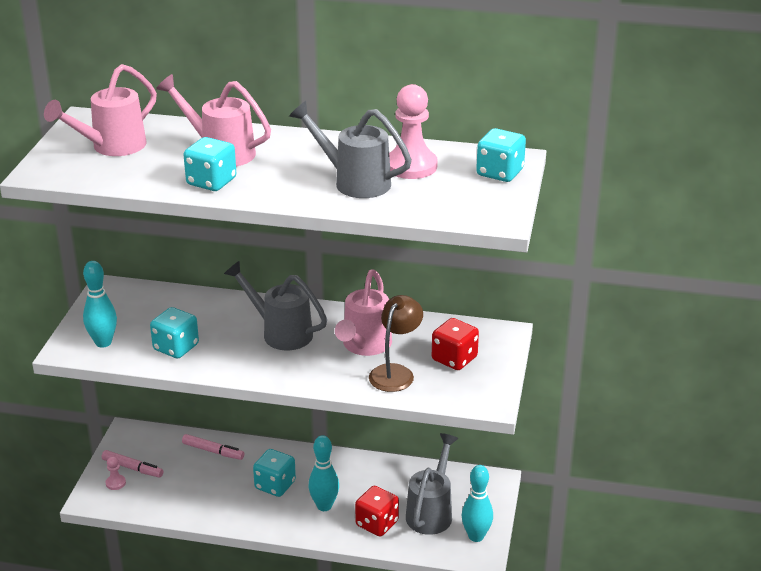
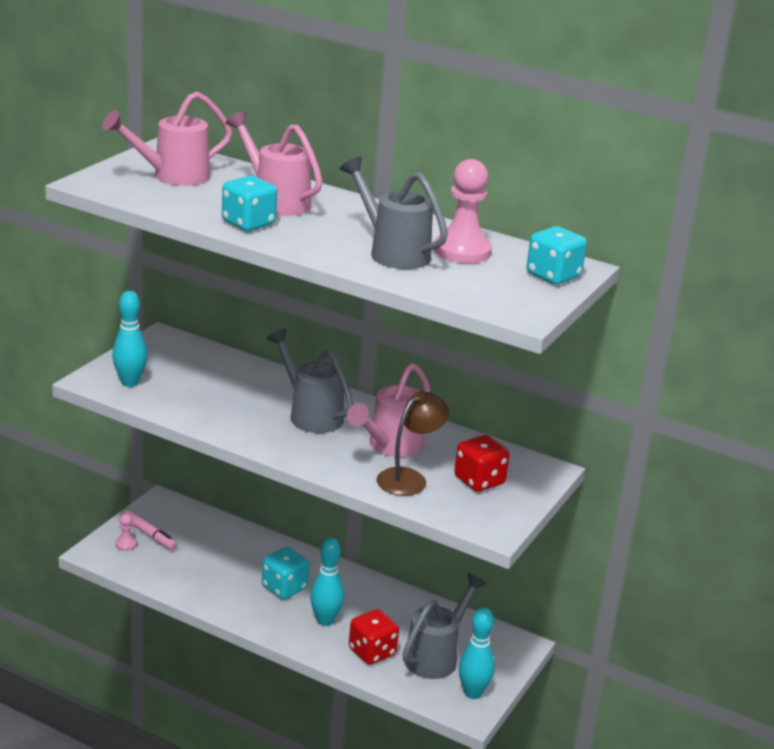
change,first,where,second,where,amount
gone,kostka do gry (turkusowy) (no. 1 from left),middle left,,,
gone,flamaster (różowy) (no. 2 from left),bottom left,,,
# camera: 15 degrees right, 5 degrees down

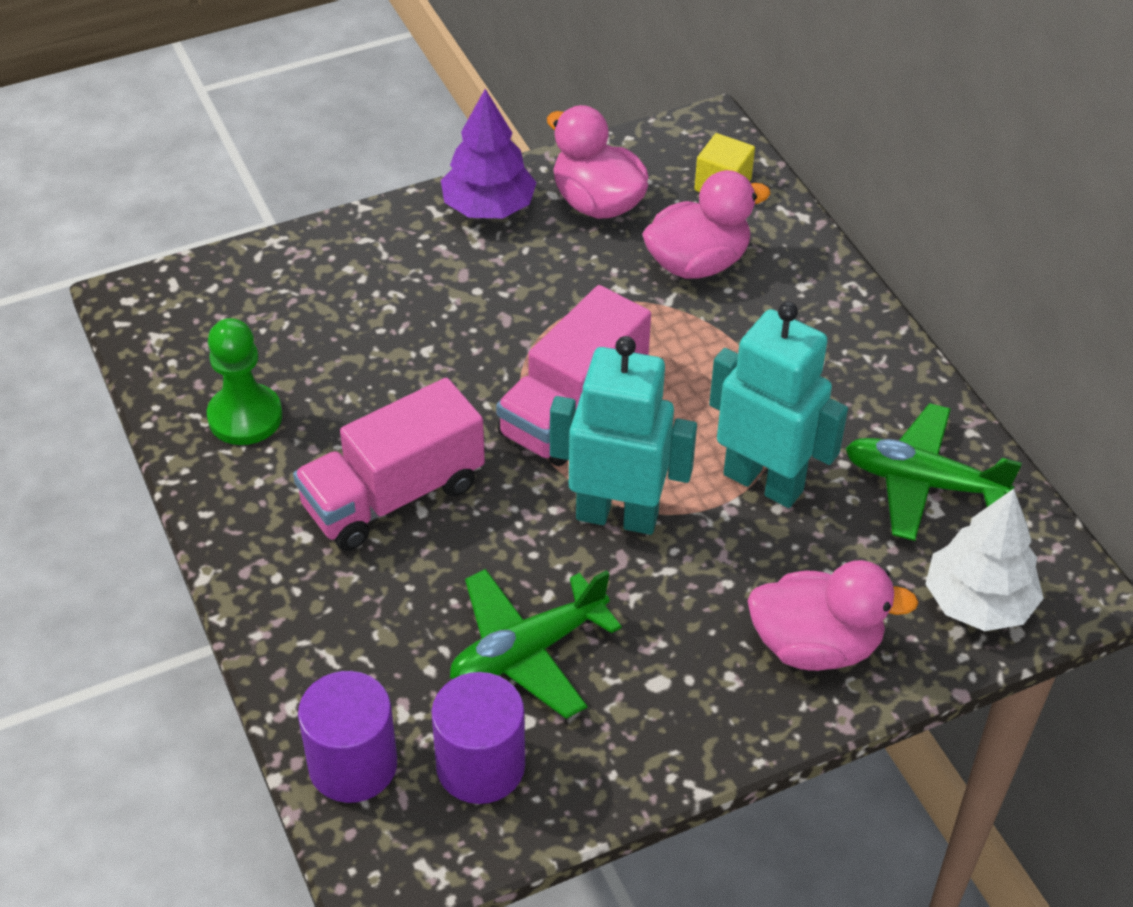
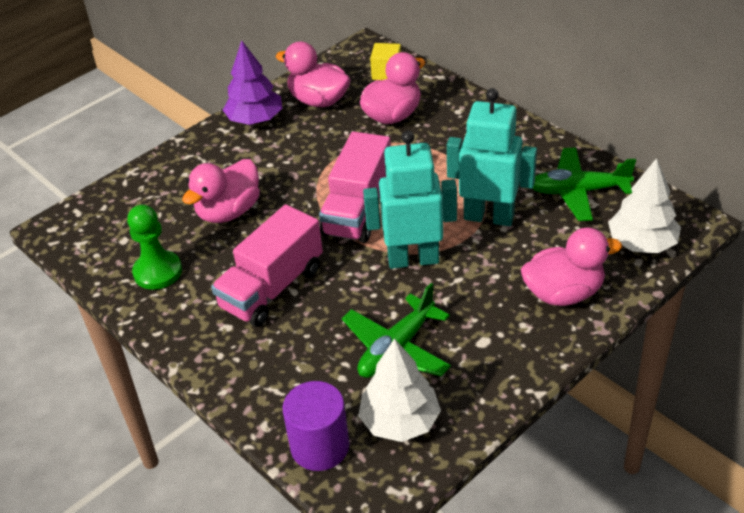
change,first,where,second,where,amount
swapped,walec (fioletowy) (no. 2 from left),bottom centre,drzewko (biały) (no. 1 from left),bottom centre,
new,,,kaczka (różowy) (no. 1 from left),middle left,
# camera: 15 degrees left, 5 degrees down

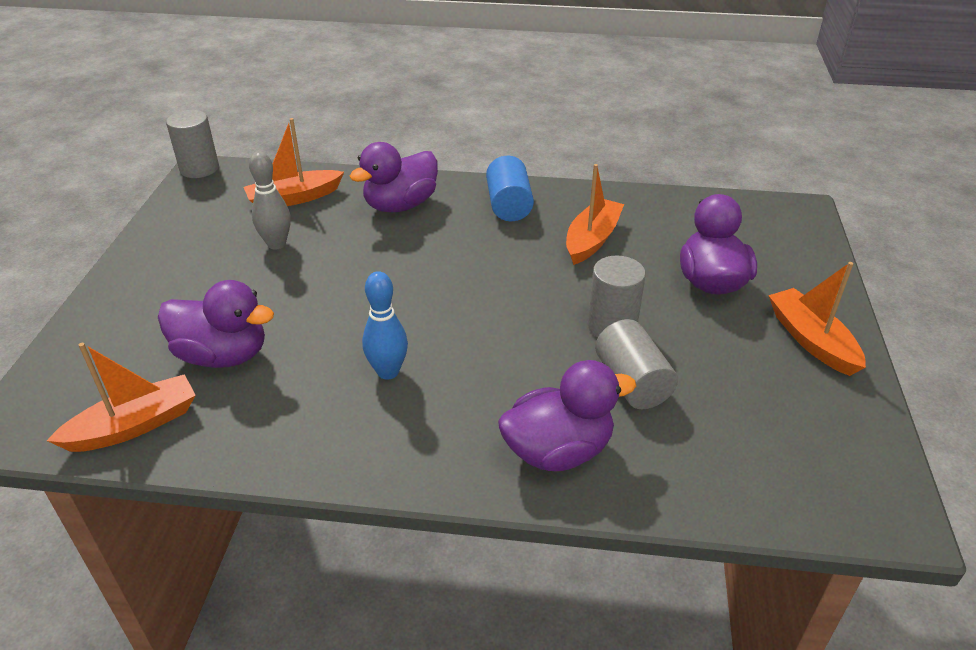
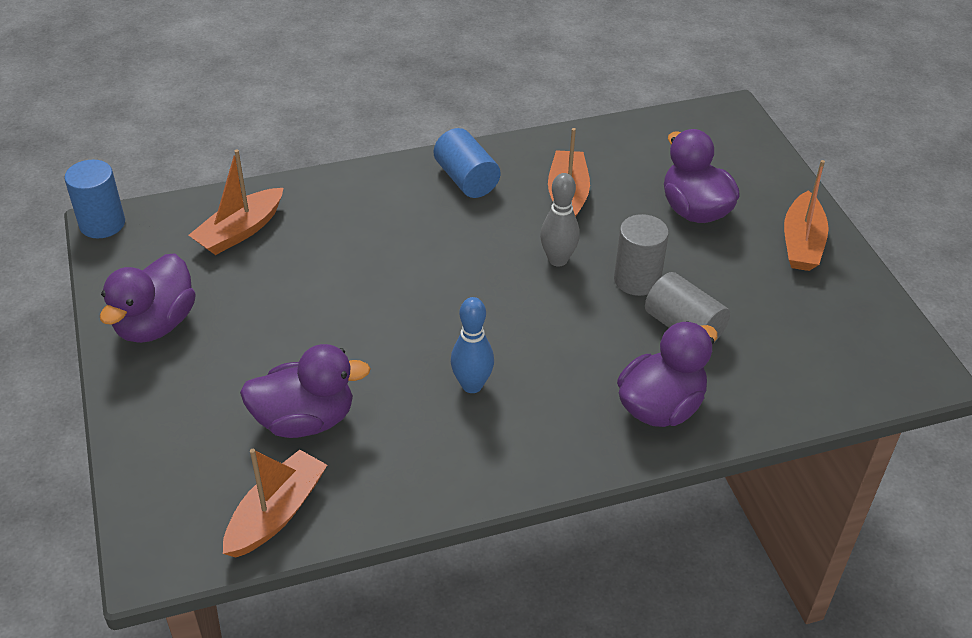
change,first,where,second,where,amount
repainted,walec (szary) (no. 1 from left),top left,walec (niebieski) (no. 1 from left),top left,
shifted,kręgiel (szary),top left,,centre,
shifted,kaczka (fioletowy) (no. 2 from left in the first image),top centre,kaczka (fioletowy) (no. 1 from left),middle left,
rotated,łódka (pomarańczowy) (no. 4 from left),middle right,,middle right,120 degrees counterclockwise
# camera: 25 degrees left, 5 degrees up

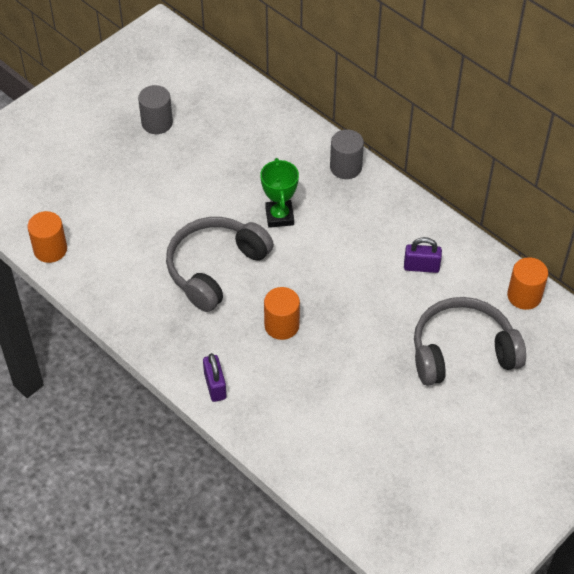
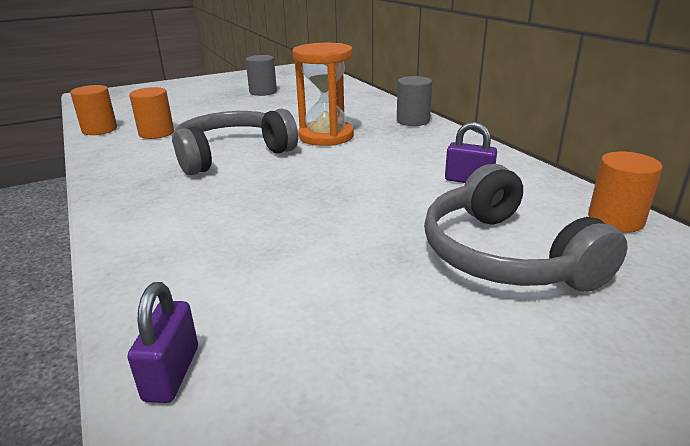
change,first,where,second,where,amount
shifted,kłódka (fioletowy) (no. 1 from left),centre,,bottom left,
swapped,puchar (zielony),centre,klepsydra (pomarańczowy),top centre,
shifted,walec (pomarańczowy) (no. 2 from left),centre,,top left,
rotated,słuchawki (szary) (no. 2 from left),middle right,,middle right,120 degrees counterclockwise
# camera: 20 degrees right, 25 degrees down

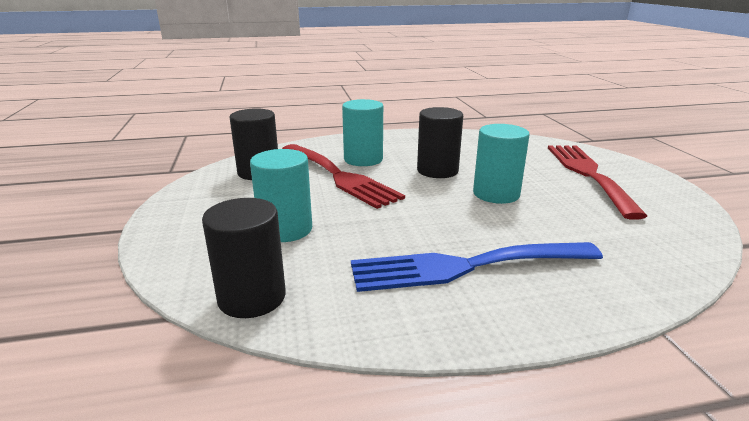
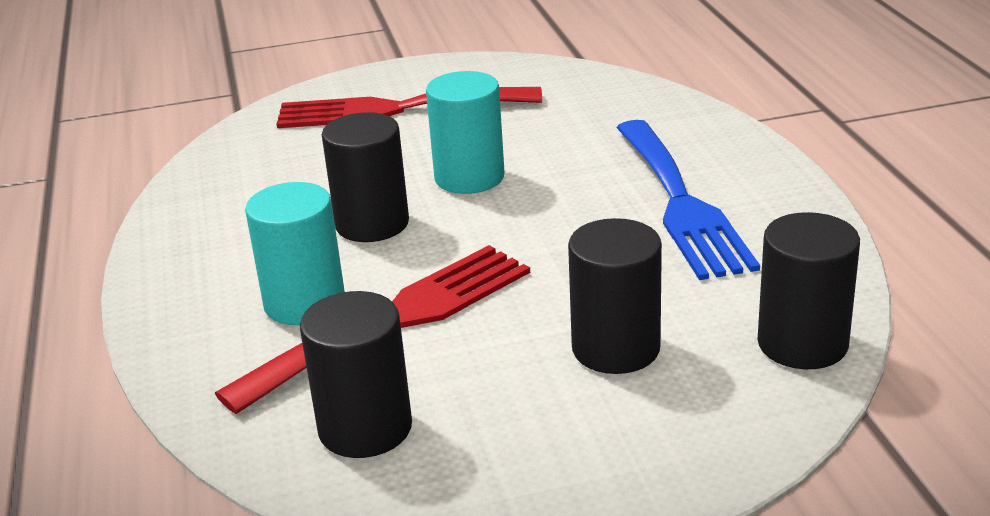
change,first,where,second,where,amount
repainted,walec (turkusowy) (no. 1 from left),centre,walec (czarny) (no. 3 from left),centre,
# camera: 90 degrees left, 5 degrees up

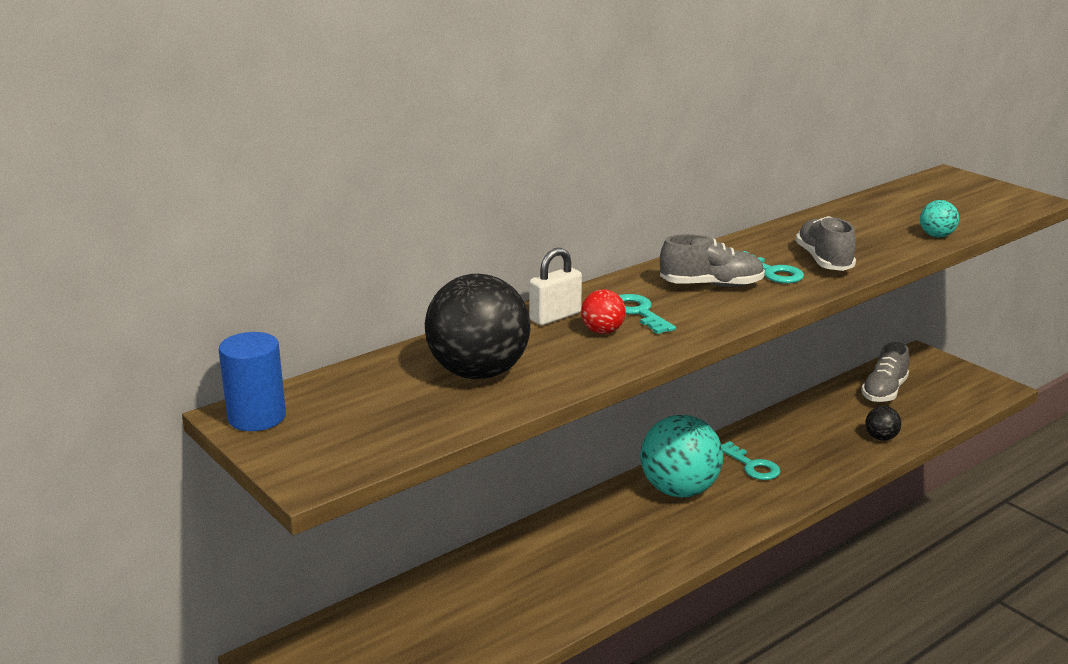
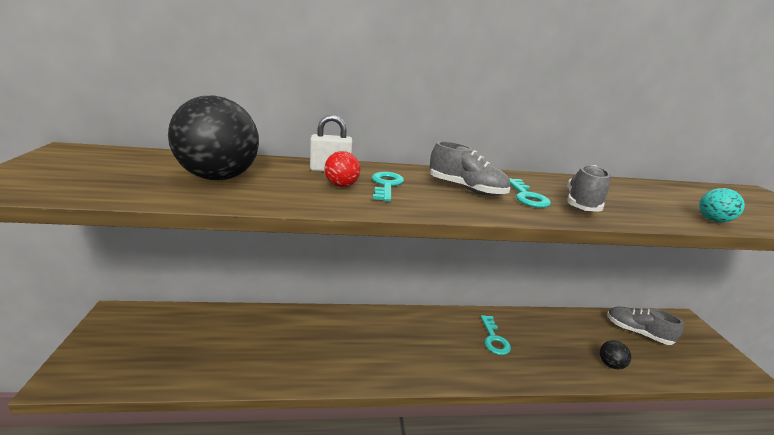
change,first,where,second,where,amount
gone,walec (niebieski),middle left,,,
gone,piłka (turkusowy) (no. 1 from left),bottom centre,,,
rotated,but (szary) (no. 3 from left),middle right,,bottom right,60 degrees clockwise
# camera: 30 degrees right, 0 degrees up

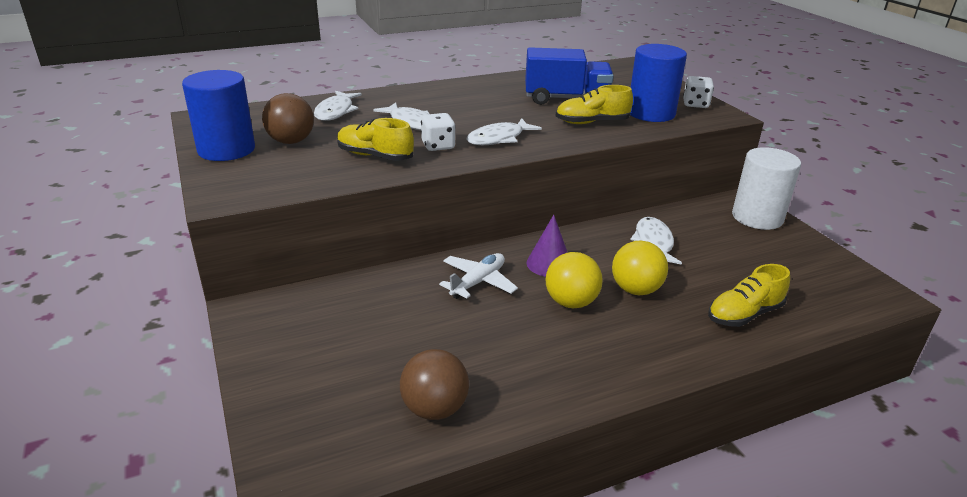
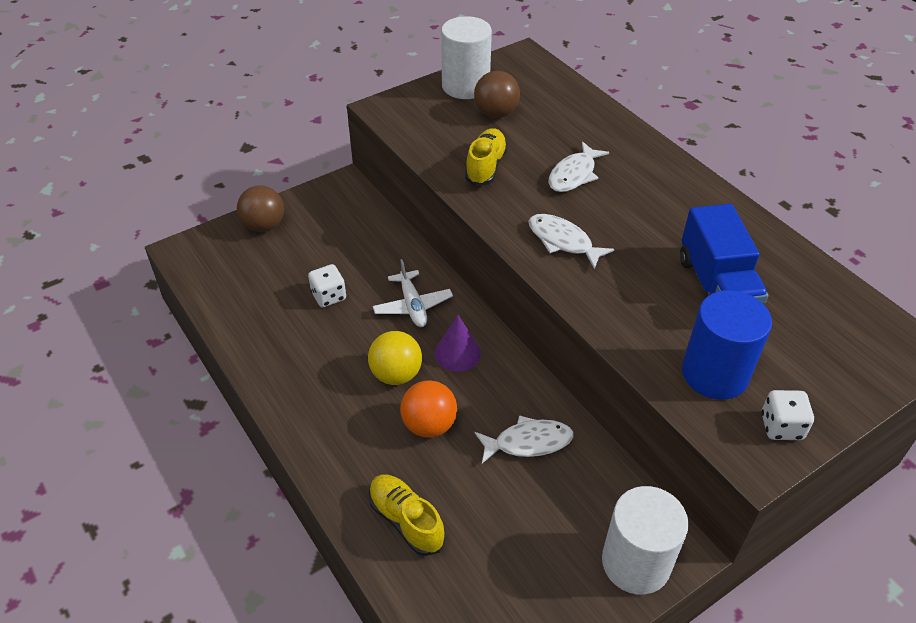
change,first,where,second,where,amount
repainted,walec (niebieski) (no. 1 from left),top left,walec (biały) (no. 1 from left),top centre,
gone,ryba (biały) (no. 1 from left),top centre,,,
shifted,piłka (brązowy) (no. 2 from left in the first image),bottom centre,piłka (brązowy) (no. 1 from left),middle left,
shifted,kostka do gry (biały) (no. 1 from left),top centre,,centre,
rotated,samolot (biały),centre,,centre,45 degrees clockwise
gone,but (żółty) (no. 2 from left),top centre,,,
repainted,piłka (żółty) (no. 2 from left),centre,piłka (pomarańczowy),centre,
# camera: 80 degrees right, 15 degrees up

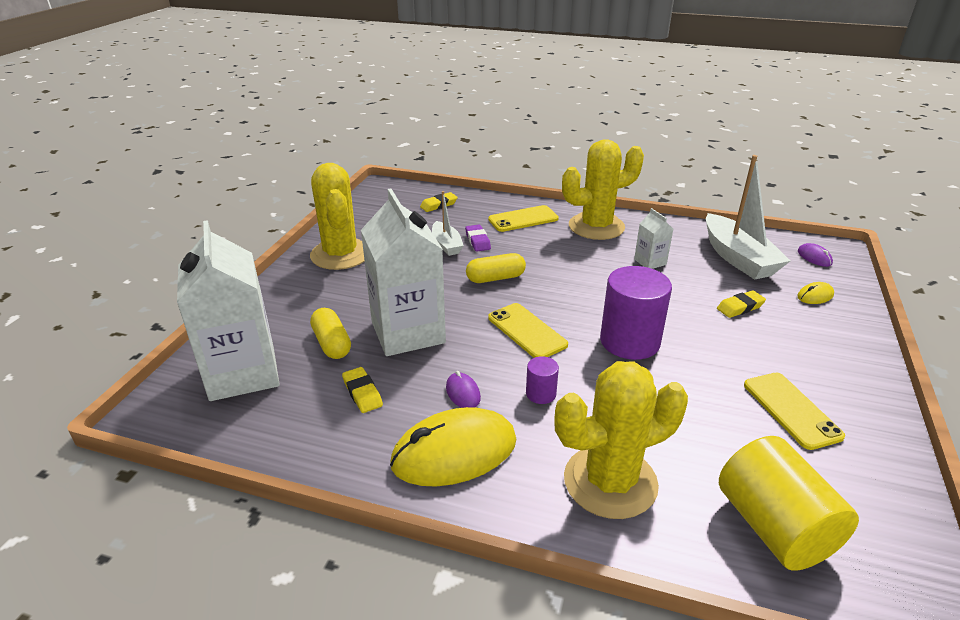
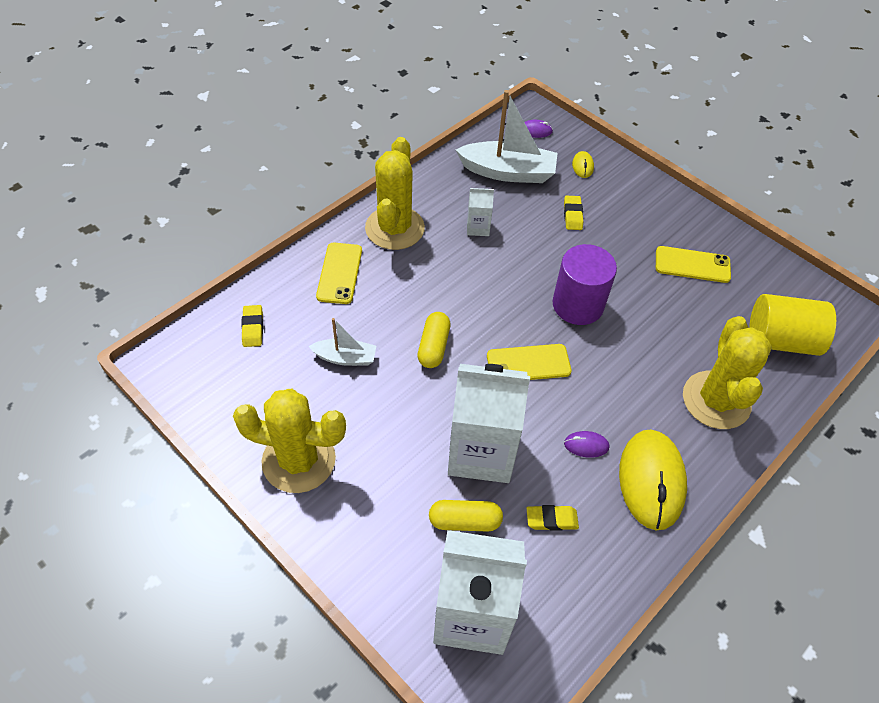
change,first,where,second,where,amount
gone,gumka do mazania (fioletowy),centre,,,
gone,walec (fioletowy) (no. 1 from left),centre,,,
# camera: 65 degrees left, 20 degrees up

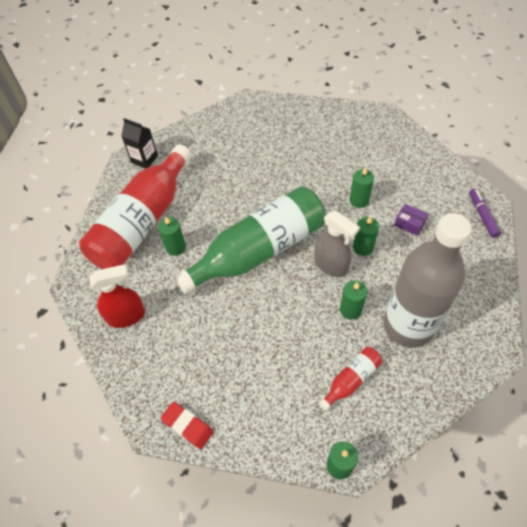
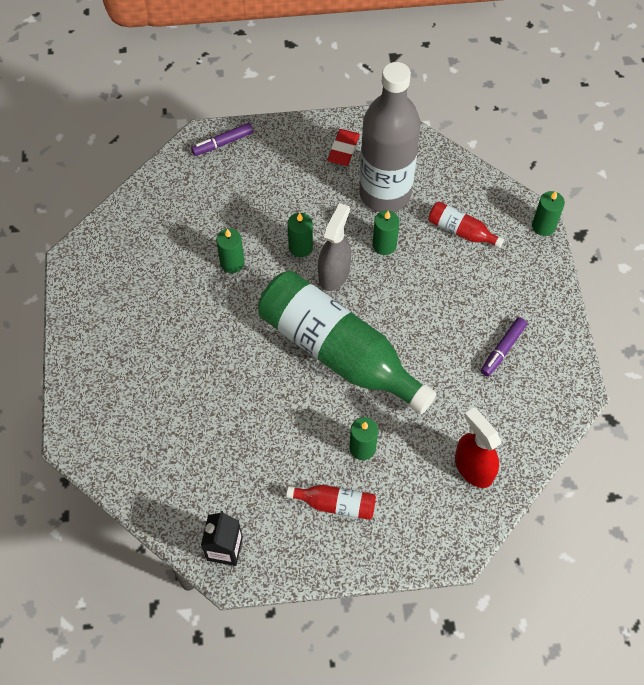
change,first,where,second,where,amount
scaled,butelka (czerwony) (no. 1 from left),middle left,,bottom centre,x0.42
shifted,gumka do mazania (czerwony),bottom centre,,top centre,
gone,pudełko (fioletowy),middle right,,,
new,,,flamaster (fioletowy) (no. 2 from left),middle right,
# camera: 110 degrees left, 5 degrees up

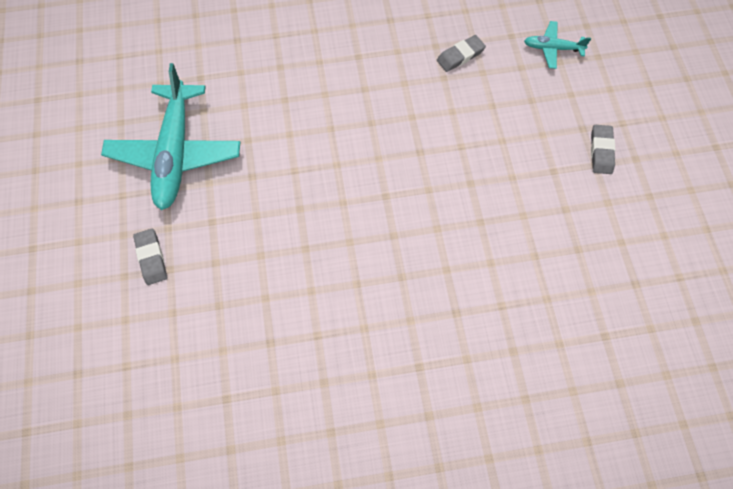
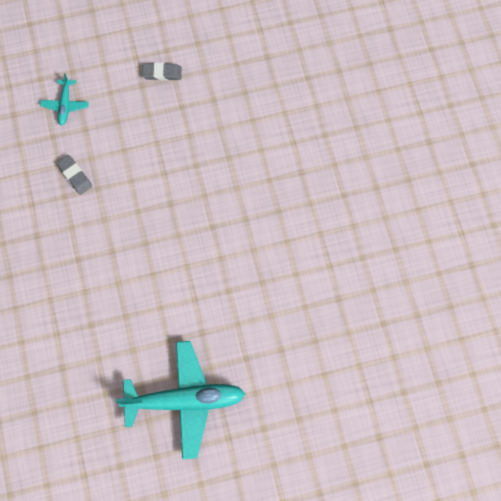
change,first,where,second,where,amount
gone,gumka do mazania (szary) (no. 1 from left),middle left,,,
# camera: 95 degrees left, 5 degrees up

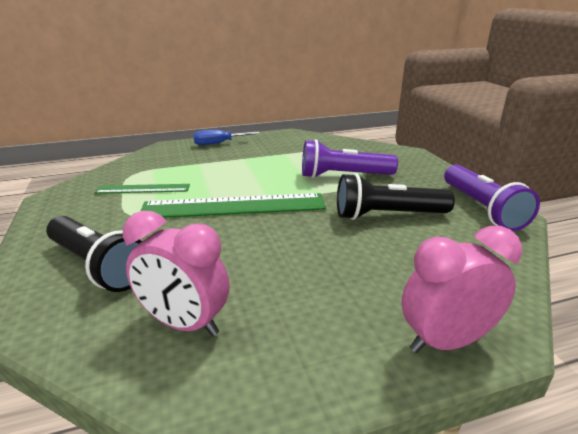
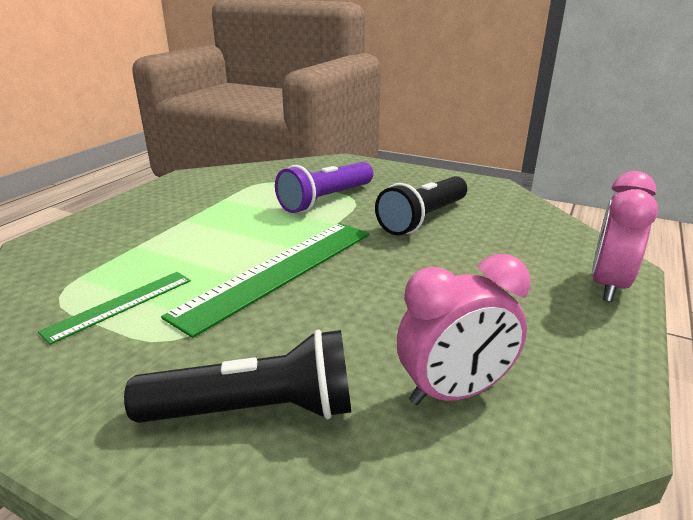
change,first,where,second,where,amount
gone,śrubokręt (niebieski),top centre,,,
gone,latarka (fioletowy) (no. 2 from left),middle right,,,
# camera: 45 degrees left, 0 degrees up

